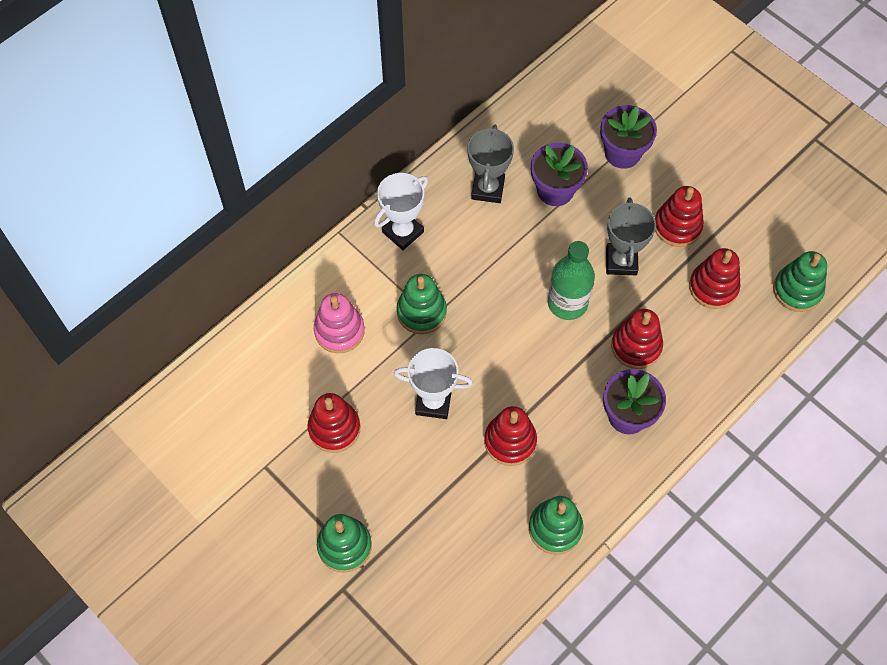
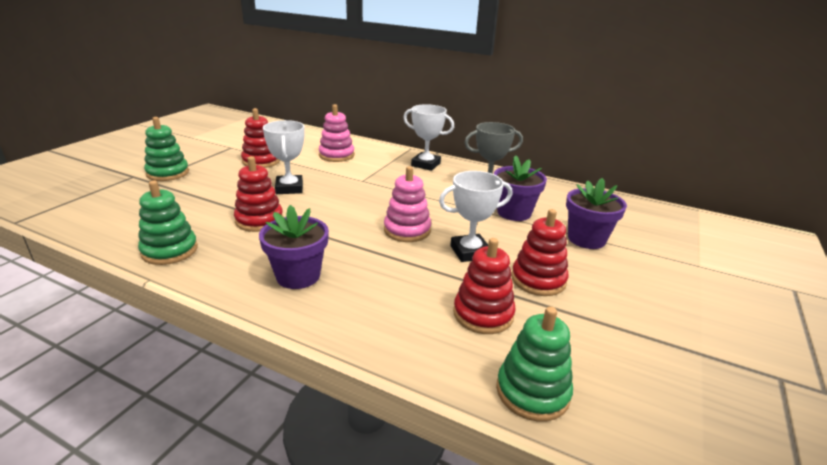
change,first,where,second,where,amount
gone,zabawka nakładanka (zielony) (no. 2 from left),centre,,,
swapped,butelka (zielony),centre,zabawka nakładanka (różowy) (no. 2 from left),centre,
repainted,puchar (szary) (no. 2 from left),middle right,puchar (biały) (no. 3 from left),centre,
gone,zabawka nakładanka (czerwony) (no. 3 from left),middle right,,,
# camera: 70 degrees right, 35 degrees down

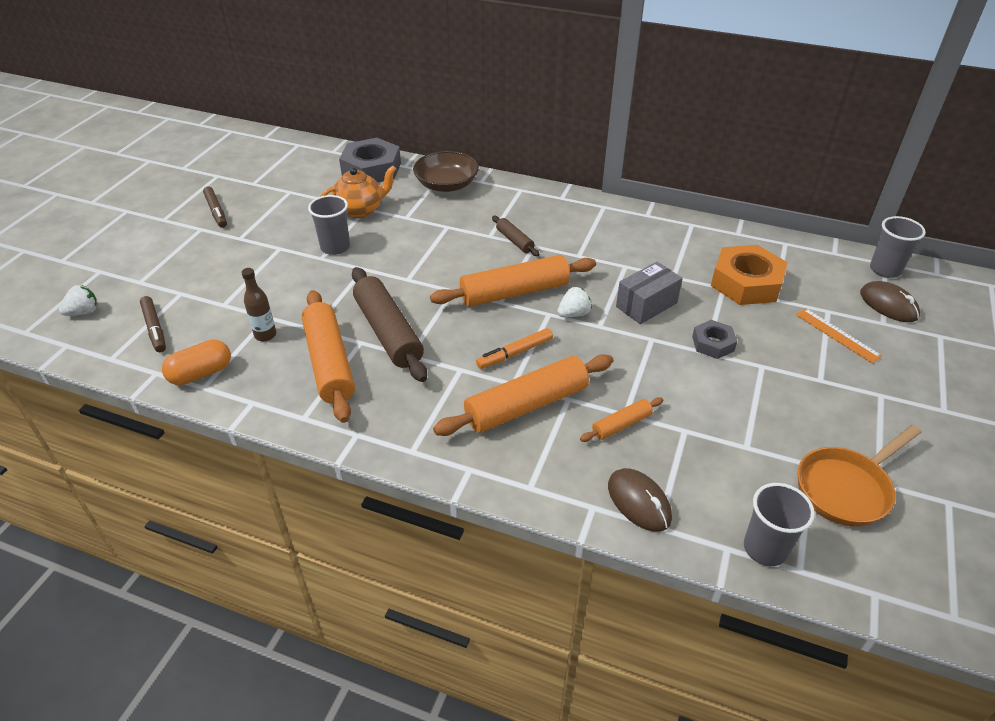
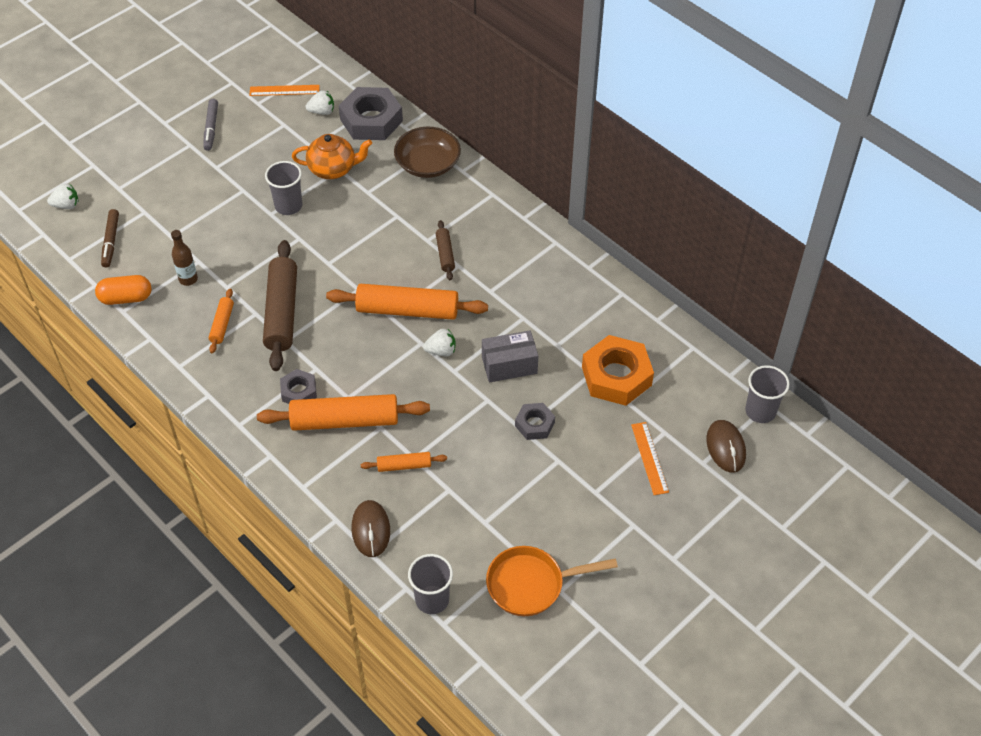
change,first,where,second,where,amount
repainted,flamaster (brązowy) (no. 2 from left),top left,flamaster (szary),top left,
scaled,wałek do ciasta (pomarańczowy) (no. 1 from left),middle left,,middle left,x0.49
gone,flamaster (pomarańczowy),centre,,,
new,,,linijka (pomarańczowy) (no. 1 from left),top left,
new,,,nakrętka (szary) (no. 1 from left),middle left,
new,,,truskawka (biały) (no. 2 from left),top left,
# camera: 25 degrees right, 10 degrees up

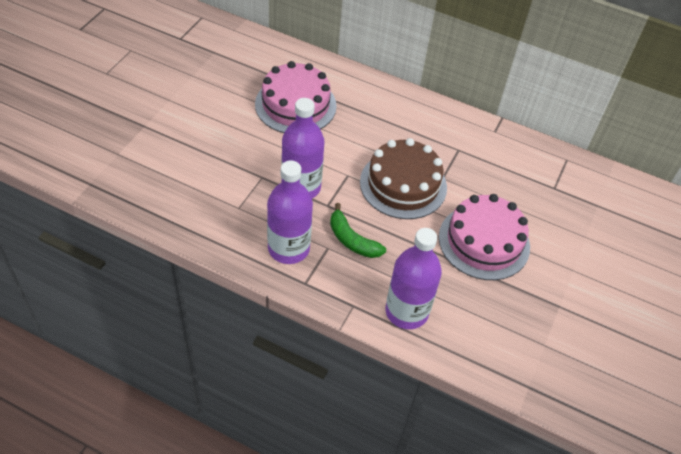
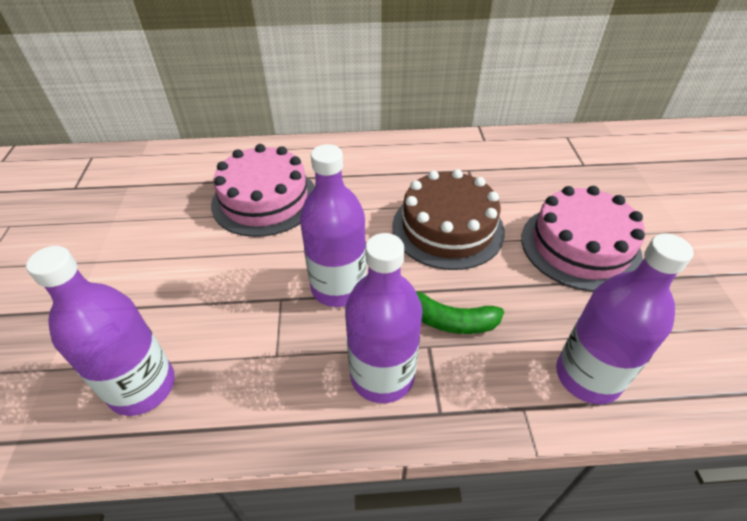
change,first,where,second,where,amount
new,,,butelka (fioletowy) (no. 1 from left),middle left,
# camera: 25 degrees left, 5 degrees down

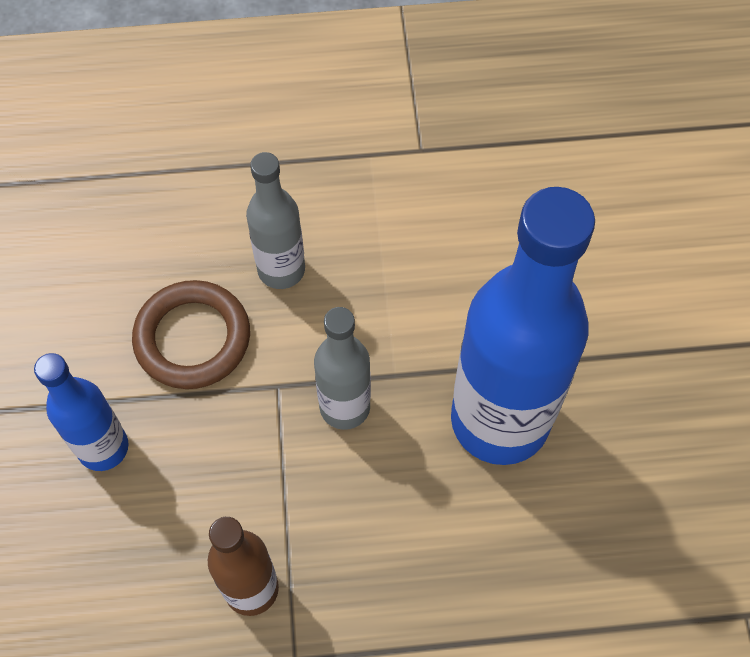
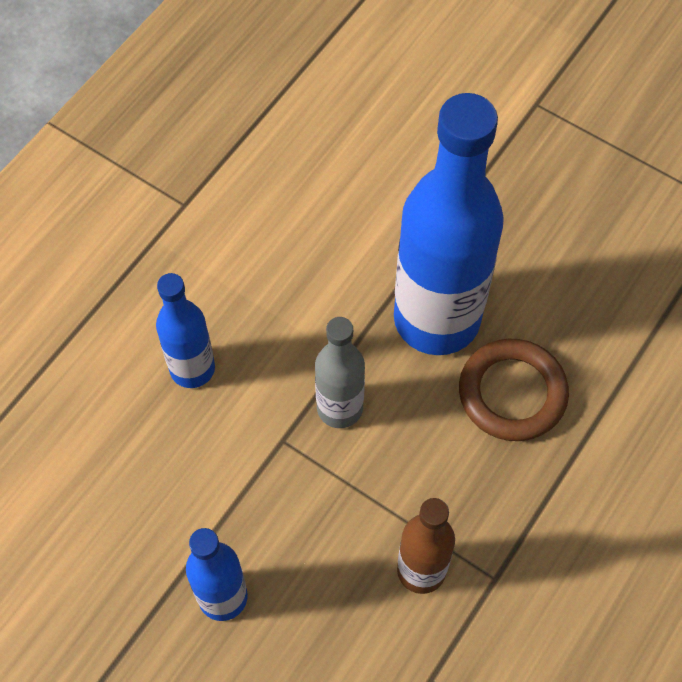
change,first,where,second,where,amount
shifted,pierścień (brązowy),middle left,,middle right,
repainted,butelka (szary) (no. 1 from left),centre,butelka (niebieski) (no. 1 from left),middle left,
# camera: 50 degrees left, 0 degrees up

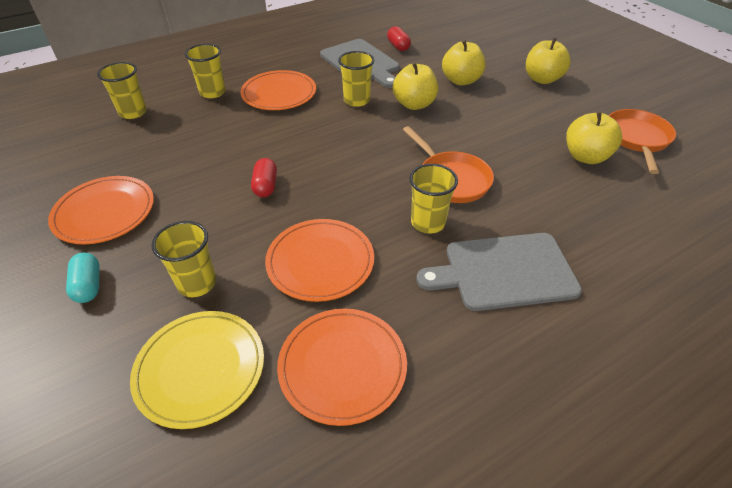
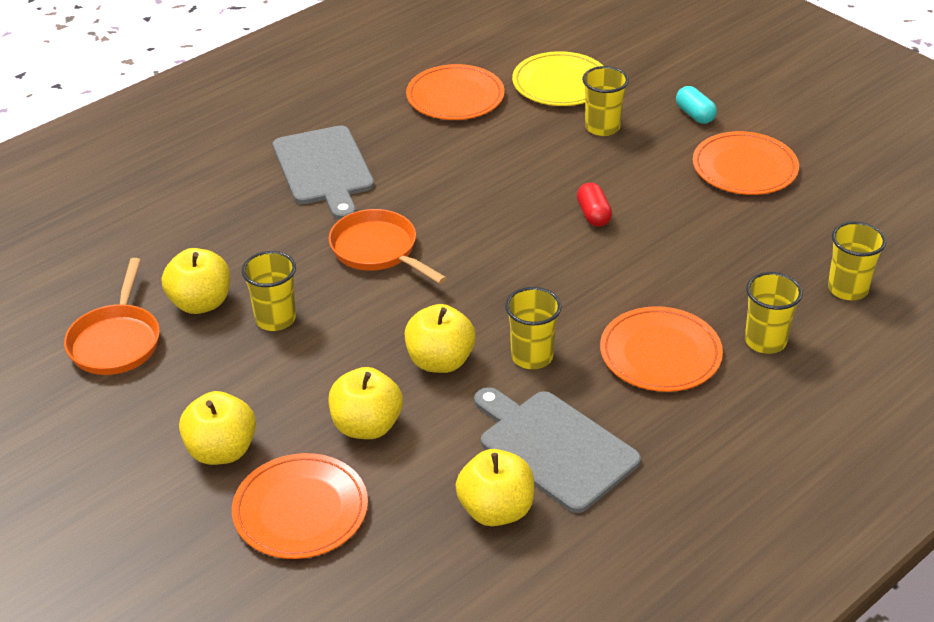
change,first,where,second,where,amount
shifted,talerz (pomarańczowy) (no. 3 from left in the first image),centre,talerz (pomarańczowy) (no. 1 from left),bottom left,
swapped,kapsułka (czerwony) (no. 2 from left),top centre,jabłko (żółty) (no. 5 from left),bottom centre,
shifted,szklanka (żółty) (no. 5 from left in the first image),centre,szklanka (żółty) (no. 1 from left),middle left,
rotated,deska do krojenia (szary) (no. 2 from left in the first image),middle right,deska do krojenia (szary) (no. 1 from left),top centre,90 degrees clockwise
# camera: 170 degrees right, 5 degrees down

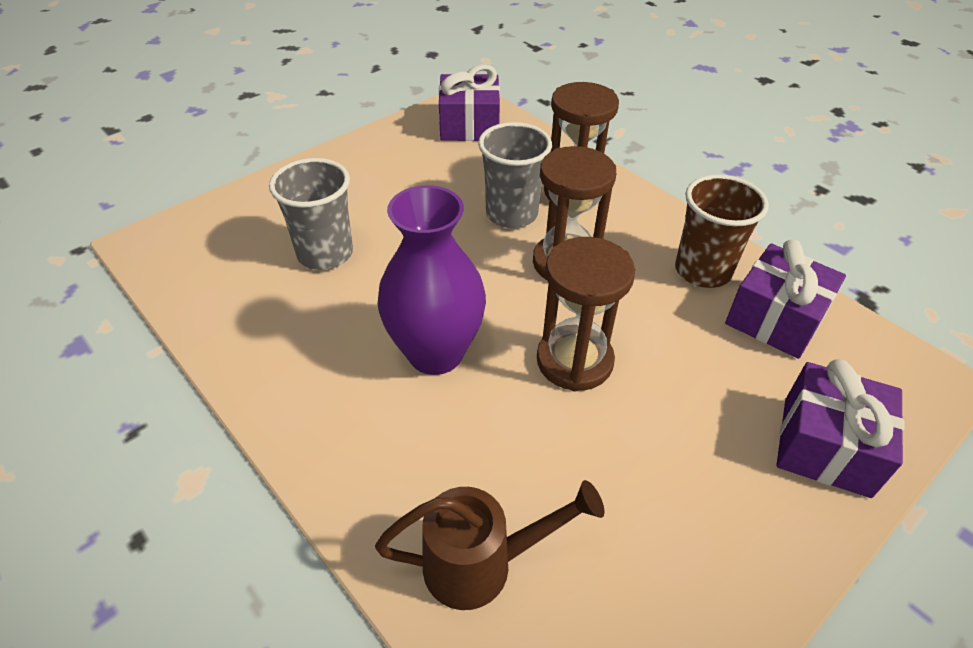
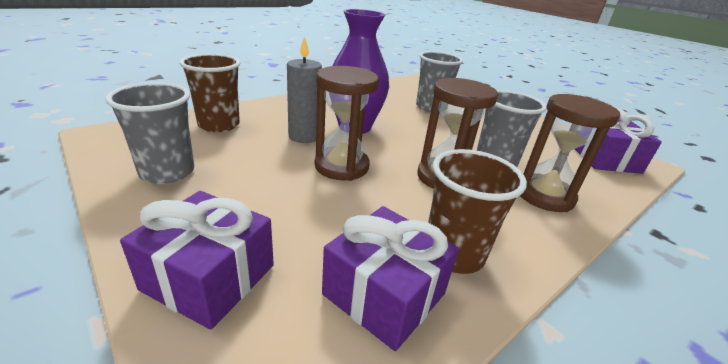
change,first,where,second,where,amount
swapped,konewka (brązowy),bottom centre,szklanka (brązowy) (no. 1 from left),top left,
new,,,szklanka (szary) (no. 1 from left),middle left,
new,,,świeca (szary),top centre,
# camera: 90 degrees right, 15 degrees down

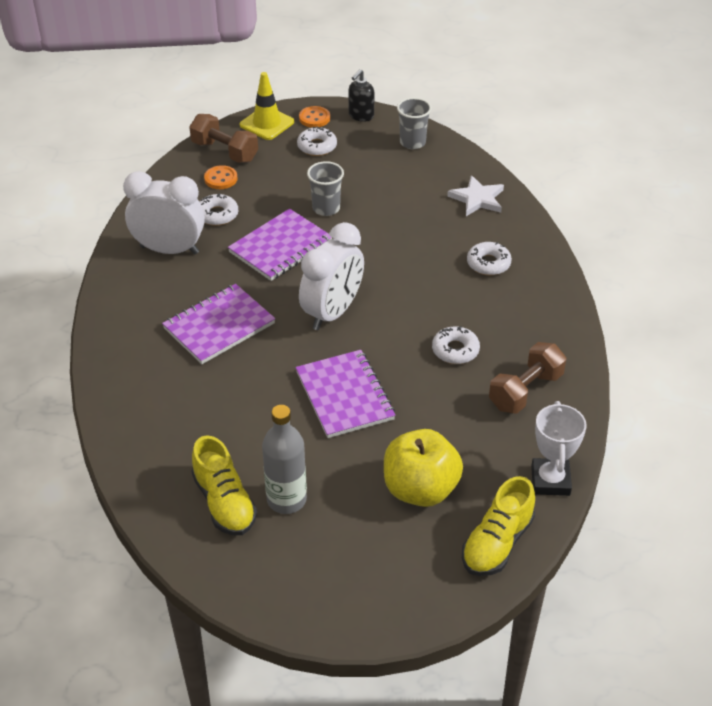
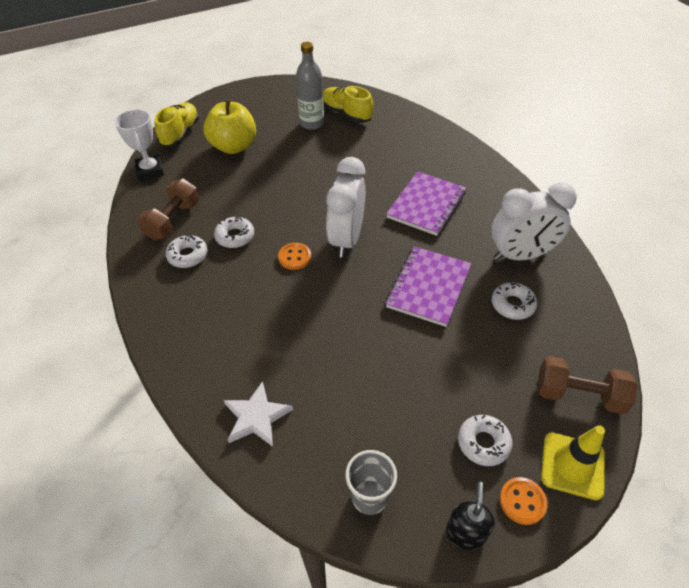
change,first,where,second,where,amount
shifted,guzik (pomarańczowy) (no. 1 from left),top left,,centre,
gone,zeszyt (fioletowy) (no. 3 from left),centre,,,
gone,szklanka (szary) (no. 1 from left),top centre,,,
shifted,donut (biały) (no. 4 from left in the first image),middle right,donut (biały) (no. 1 from left),middle left,
# camera: 160 degrees right, 5 degrees up

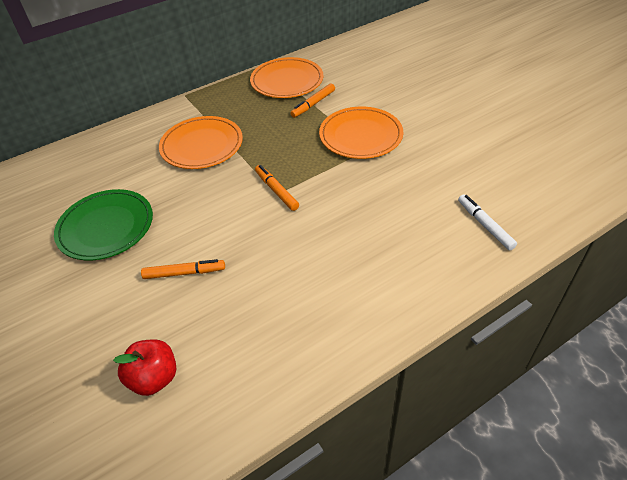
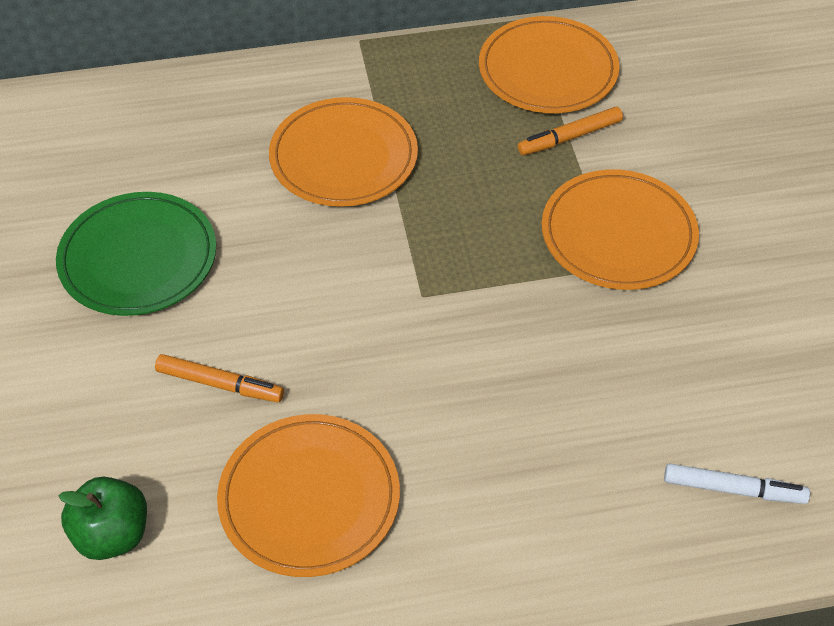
change,first,where,second,where,amount
repainted,jabłko (czerwony),bottom left,jabłko (zielony),bottom left,
gone,flamaster (pomarańczowy) (no. 2 from left),centre,,,
rotated,flamaster (biały),middle right,,bottom right,105 degrees clockwise
new,,,talerz (pomarańczowy) (no. 1 from left),bottom centre,
# camera: 20 degrees right, 5 degrees up

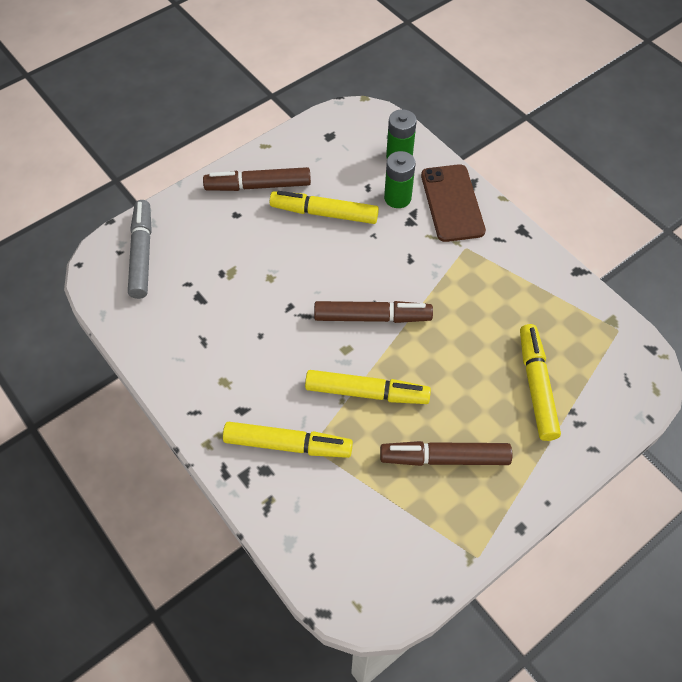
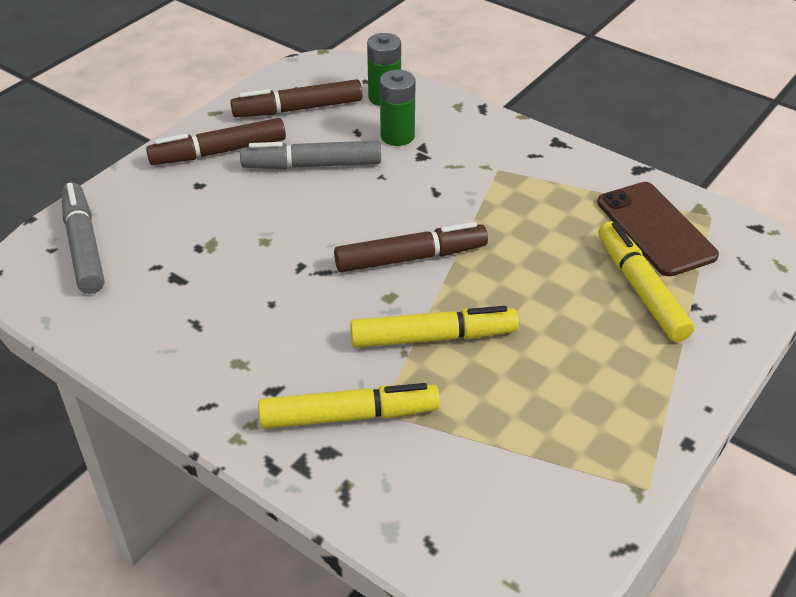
change,first,where,second,where,amount
repainted,flamaster (żółty) (no. 2 from left),top centre,flamaster (szary) (no. 2 from left),top centre,
shifted,flamaster (brązowy) (no. 3 from left in the first image),centre,flamaster (brązowy) (no. 2 from left),top centre,
shifted,telefon (brązowy),top centre,,middle right,
# camera: 15 degrees left, 15 degrees down

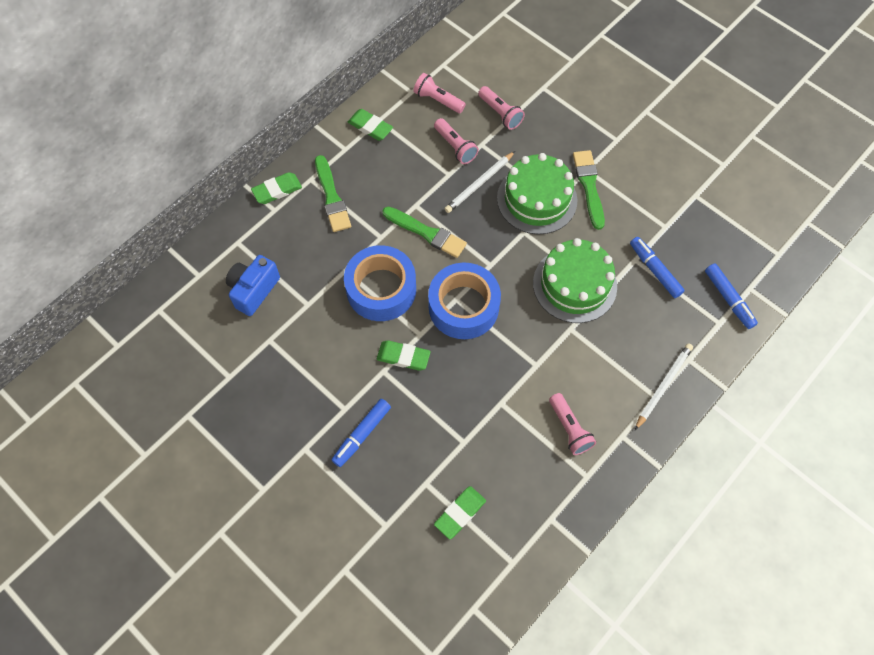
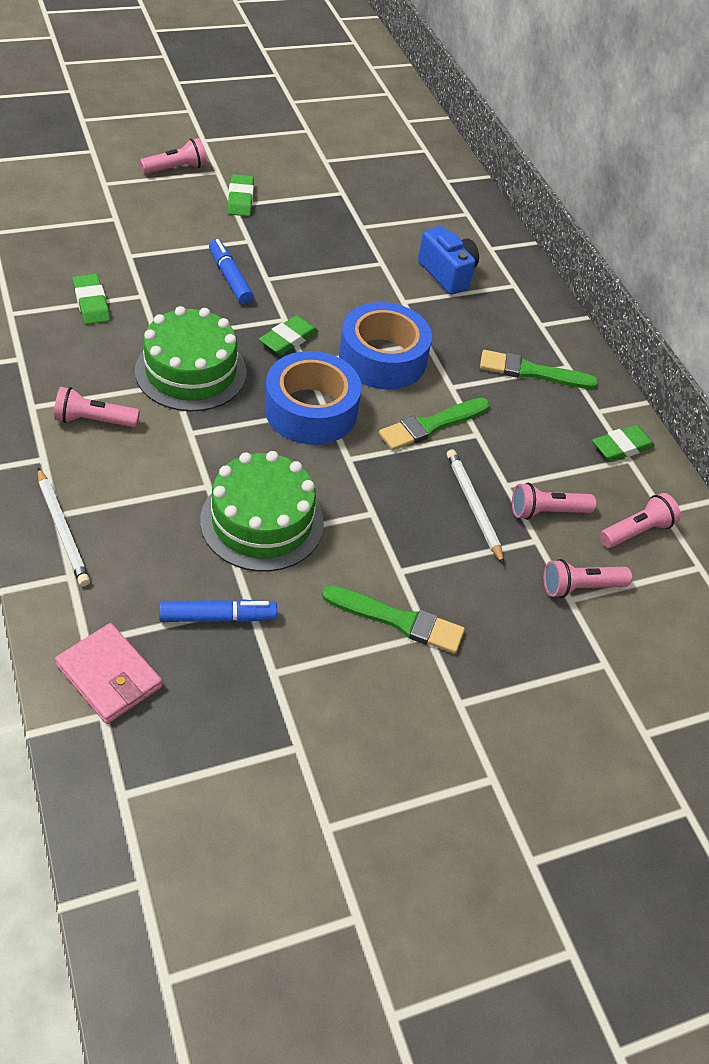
change,first,where,second,where,amount
shifted,gumka do mazania (zielony) (no. 1 from left in the first image),top left,gumka do mazania (zielony) (no. 2 from left),top centre,
shifted,tort (zielony) (no. 1 from left),top centre,,middle left,
swapped,flamaster (niebieski) (no. 3 from left),middle right,portfel (różowy),middle left,
new,,,latarka (różowy) (no. 2 from left),top left,
# camera: 110 degrees right, 15 degrees down

